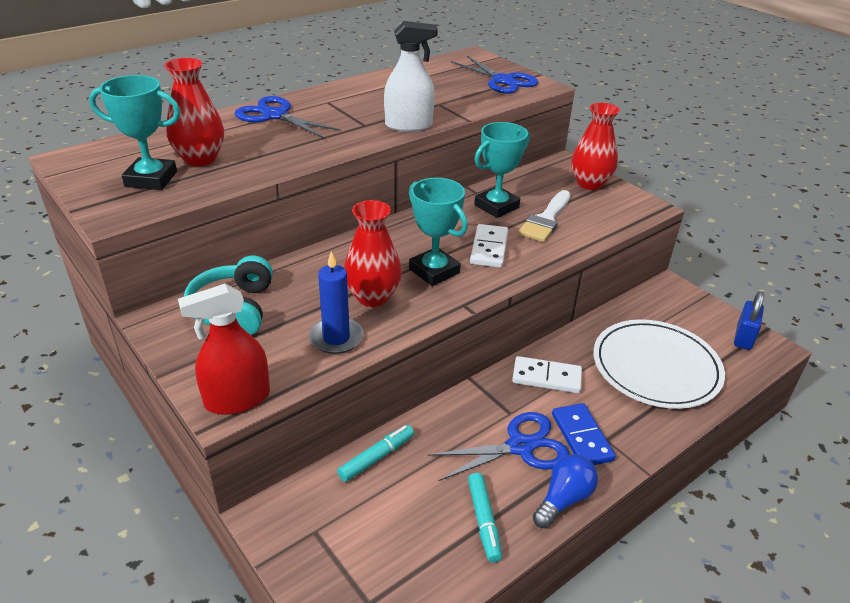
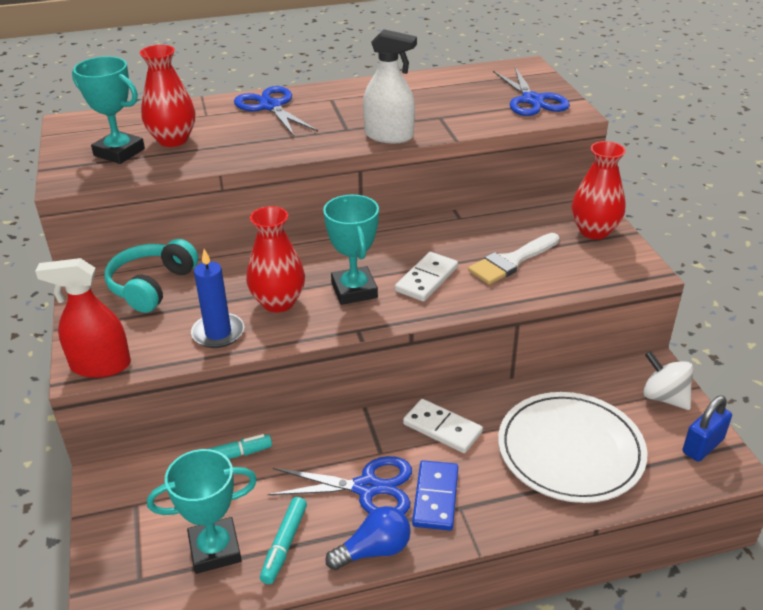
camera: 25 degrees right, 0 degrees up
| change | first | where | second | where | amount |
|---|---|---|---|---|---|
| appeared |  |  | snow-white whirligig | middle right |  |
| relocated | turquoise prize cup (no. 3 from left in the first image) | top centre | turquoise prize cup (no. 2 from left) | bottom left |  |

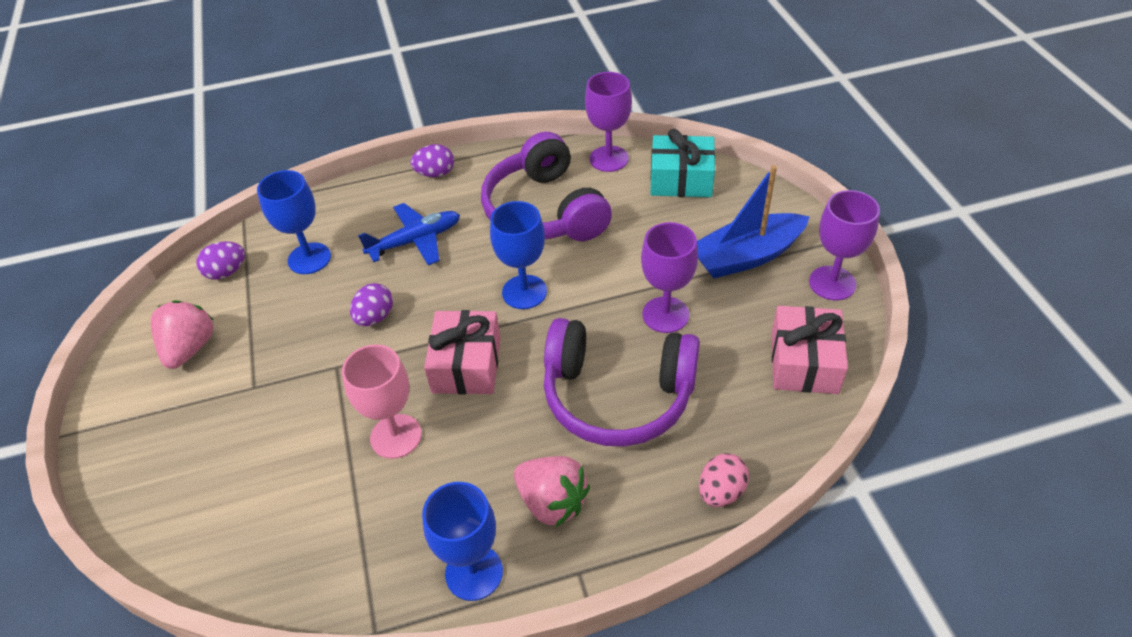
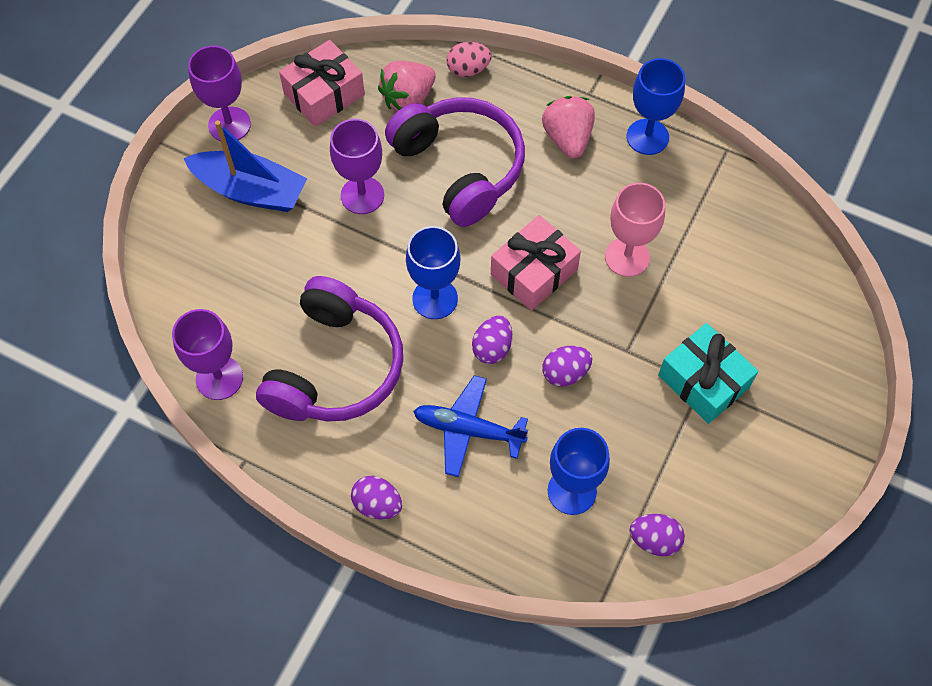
camera: 140 degrees left, 15 degrees up
| change | first | where | second | where | amount |
|---|---|---|---|---|---|
| appeared |  |  | violet egg (no. 2 from left) | centre |  |
| relocated | pink strawberry (no. 1 from left) | middle left |  | top centre |  |
| relocated | turquoise present | top centre |  | middle right |  |

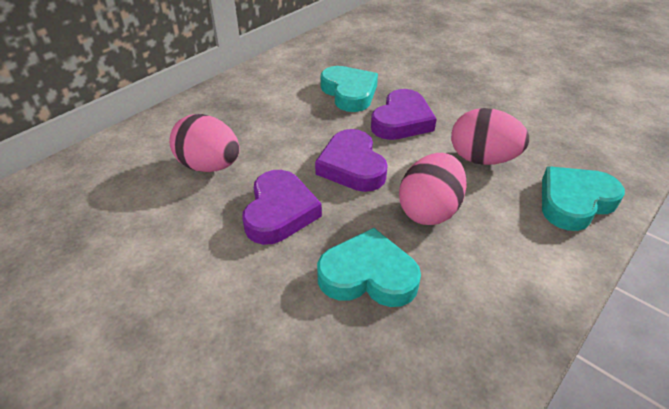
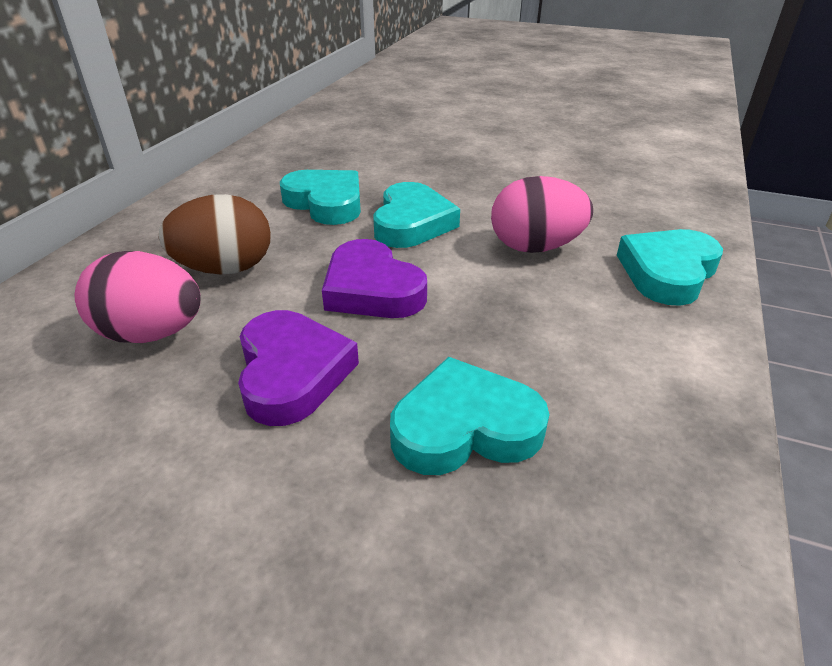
camera: 20 degrees left, 5 degrees down
| change | first | where | second | where | amount |
|---|---|---|---|---|---|
| missing | pink egg (no. 2 from left) | centre |  |  |  |
| appeared |  |  | brown egg | middle left |  |
| colour | violet heart shape (no. 3 from left) | top centre | turquoise heart shape (no. 2 from left) | top centre |  |

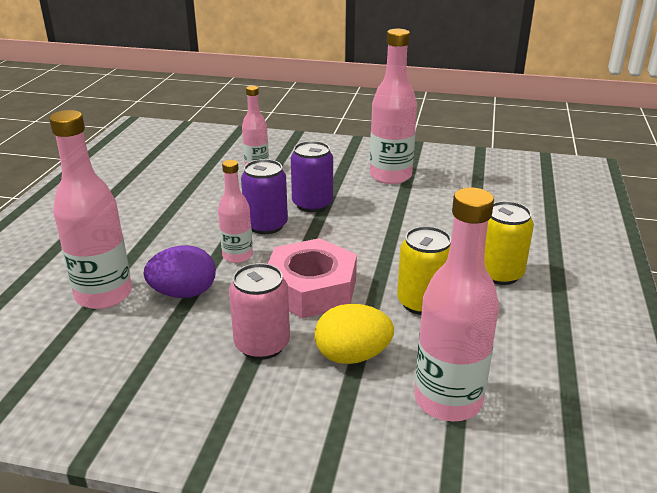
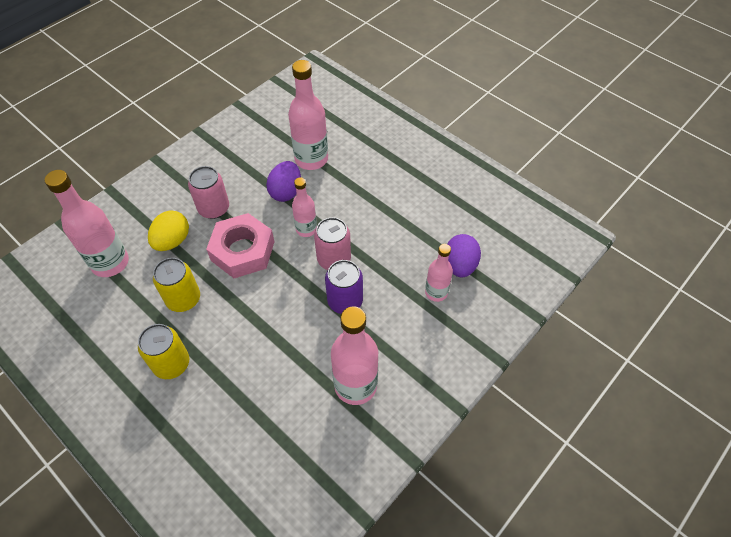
camera: 120 degrees right, 25 degrees up
| change | first | where | second | where | amount |
|---|---|---|---|---|---|
| appeared |  |  | violet egg (no. 2 from left) | centre |  |
| colour | violet tin (no. 1 from left) | centre | pink tin (no. 2 from left) | centre |  |

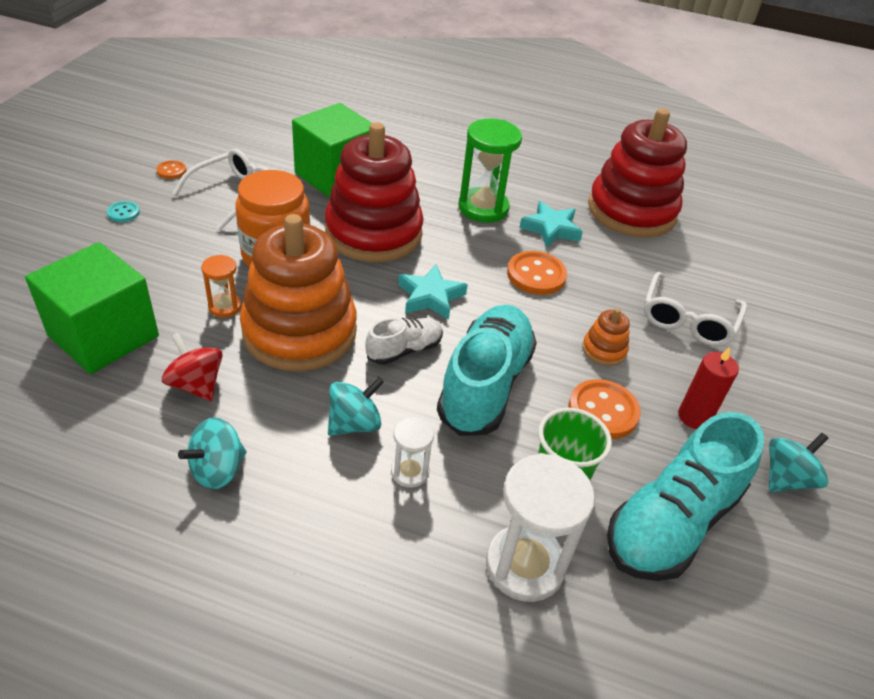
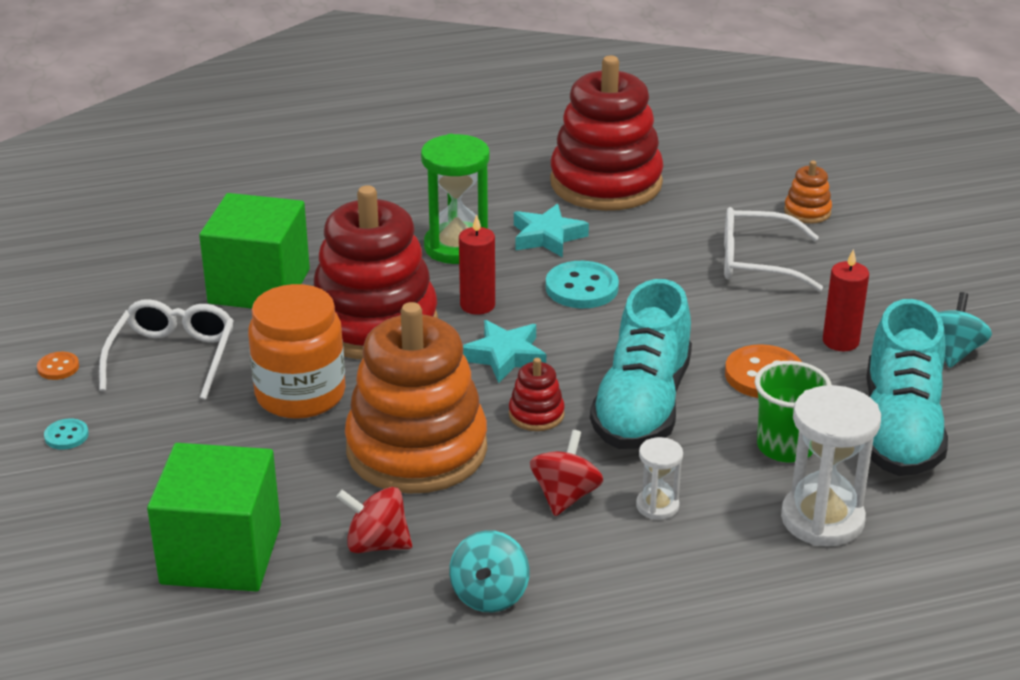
camera: 30 degrees left, 10 degrees down
| change | first | where | second | where | amount |
|---|---|---|---|---|---|
| missing | bright orange sandglass | middle left |  |  |  |
| appeared |  |  | scarlet candle (no. 1 from left) | centre |  |
| relocated | bright orange stacking rings (no. 2 from left) | middle right |  | top right |  |
| exchanged | snow-white shoe | centre | scarlet stacking rings (no. 2 from left) | centre |  |
| colour | turquoise whirligig (no. 2 from left) | centre | scarlet whirligig (no. 2 from left) | bottom centre |  |
| colour | bright orange button (no. 2 from left) | centre | turquoise button (no. 2 from left) | centre |  |
| spun | turquoise shoe (no. 1 from left) | centre |  | centre | 150 degrees counterclockwise |
| spun | snow-white eyeglasses (no. 2 from left) | middle right |  | middle right | 105 degrees clockwise |

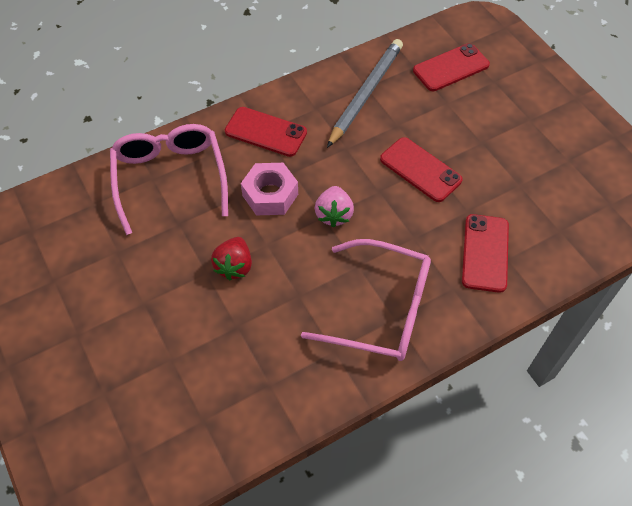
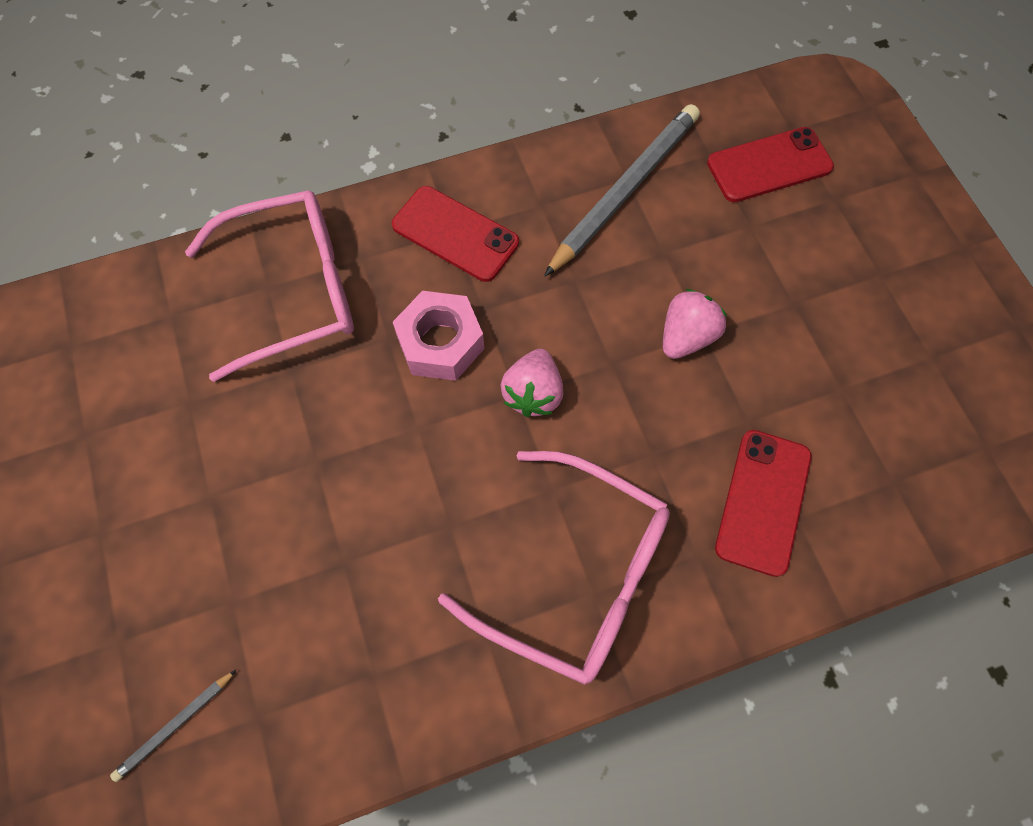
camera: 10 degrees right, 10 degrees up
| change | first | where | second | where | amount |
|---|---|---|---|---|---|
| missing | scarlet strawberry | centre |  |  |  |
| appeared |  |  | grey pencil (no. 1 from left) | bottom left |  |
| exchanged | scarlet phone (no. 2 from left) | centre | pink strawberry (no. 2 from left) | middle right |  |
| spun | pink eyeglasses (no. 1 from left) | middle left |  | middle left | 75 degrees clockwise |

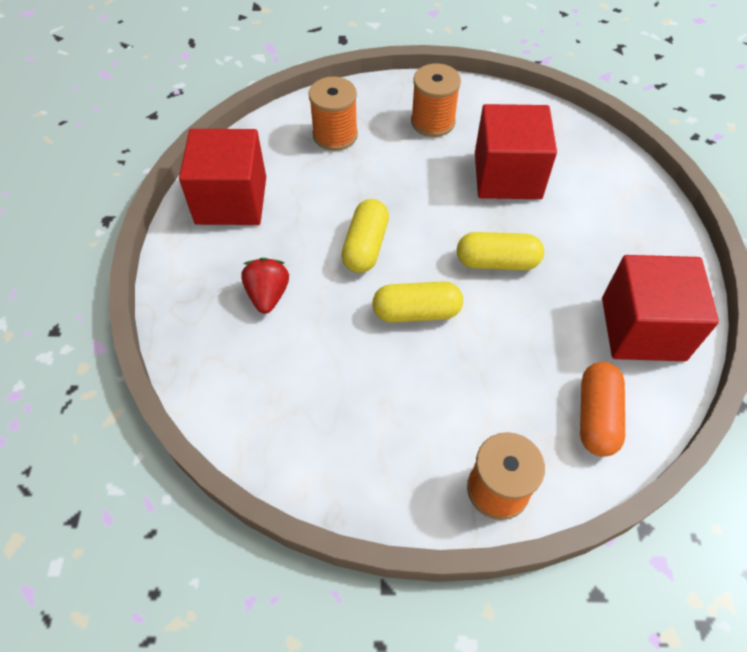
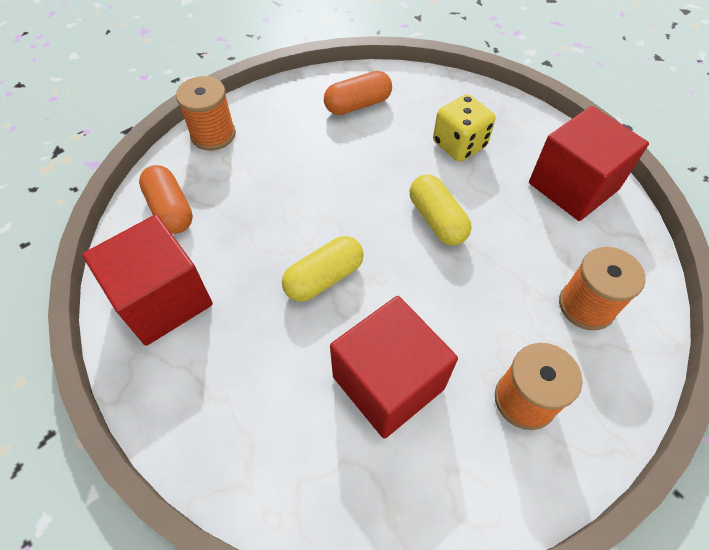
camera: 140 degrees right, 0 degrees up
| change | first | where | second | where | amount |
|---|---|---|---|---|---|
| missing | bright yellow capsule (no. 2 from left) | centre |  |  |  |
| appeared |  |  | bright orange capsule (no. 2 from left) | top centre |  |
| exchanged | scarlet strawberry | centre | bright yellow dice | top centre |  |

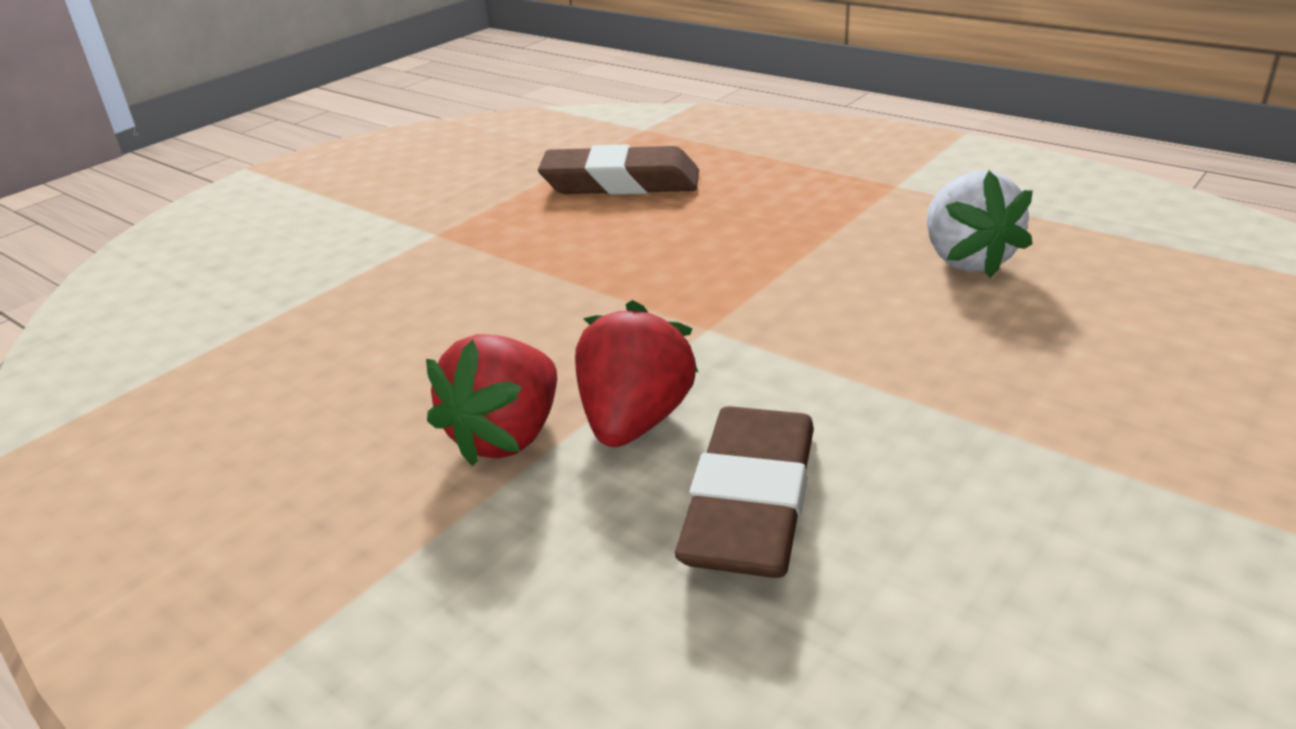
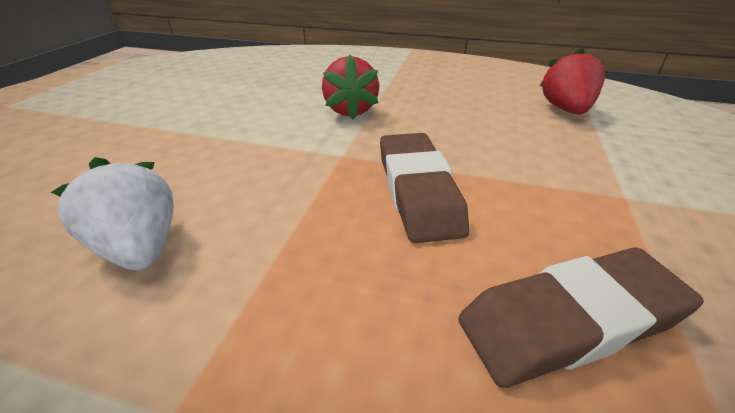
camera: 155 degrees right, 5 degrees up
| change | first | where | second | where | amount |
|---|---|---|---|---|---|
| relocated | scarlet strawberry (no. 1 from left in the first image) | centre | scarlet strawberry (no. 2 from left) | top right |  |
| relocated | brown gum eraser (no. 2 from left in the first image) | bottom centre | brown gum eraser (no. 1 from left) | centre |  |

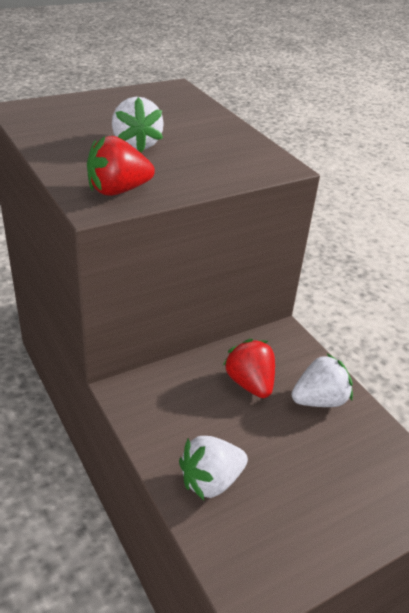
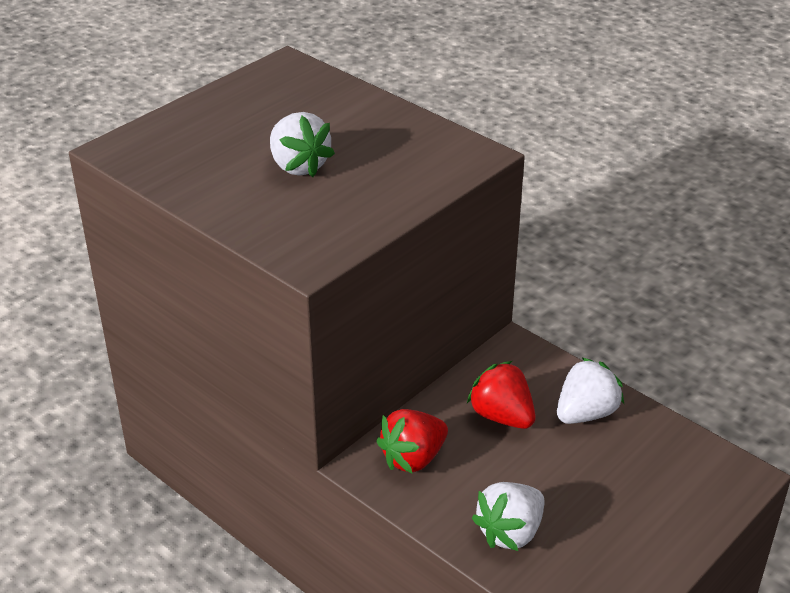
camera: 15 degrees left, 0 degrees up
| change | first | where | second | where | amount |
|---|---|---|---|---|---|
| relocated | scarlet strawberry (no. 1 from left) | top left |  | bottom centre |  |

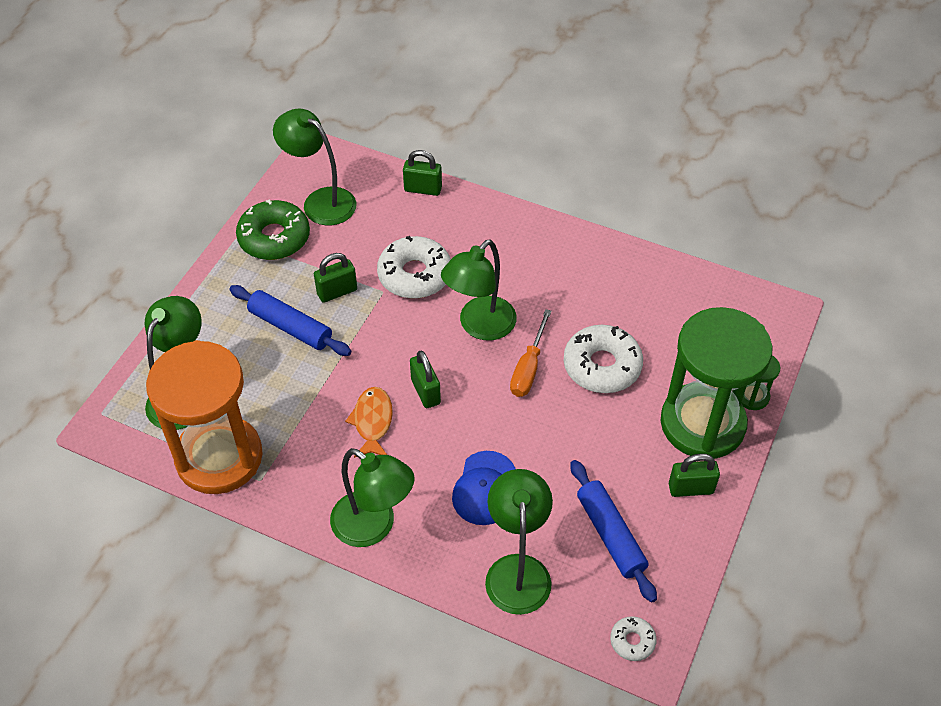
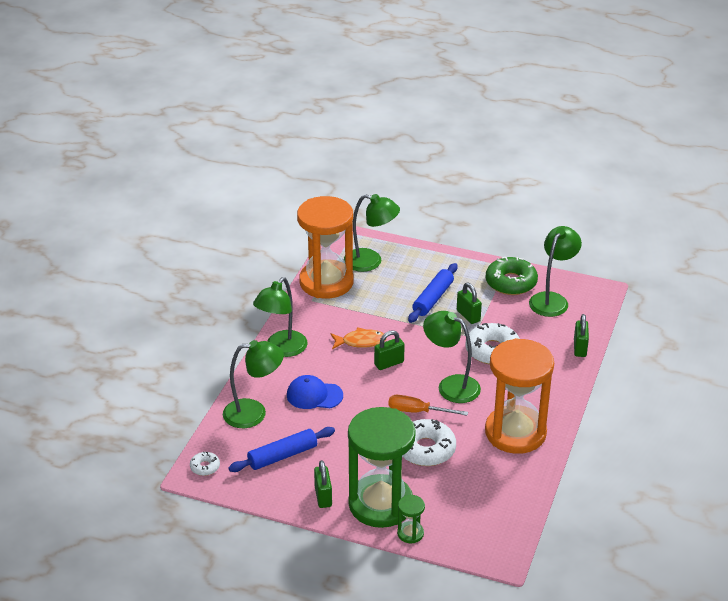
camera: 85 degrees right, 15 degrees down
| change | first | where | second | where | amount |
|---|---|---|---|---|---|
| appeared |  |  | bright orange sandglass (no. 2 from left) | middle right |  |

